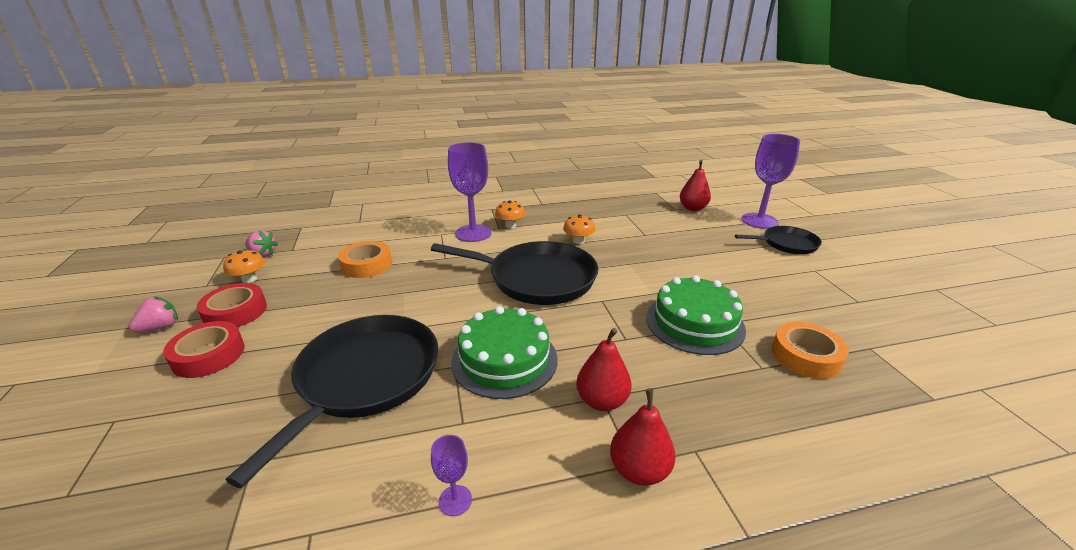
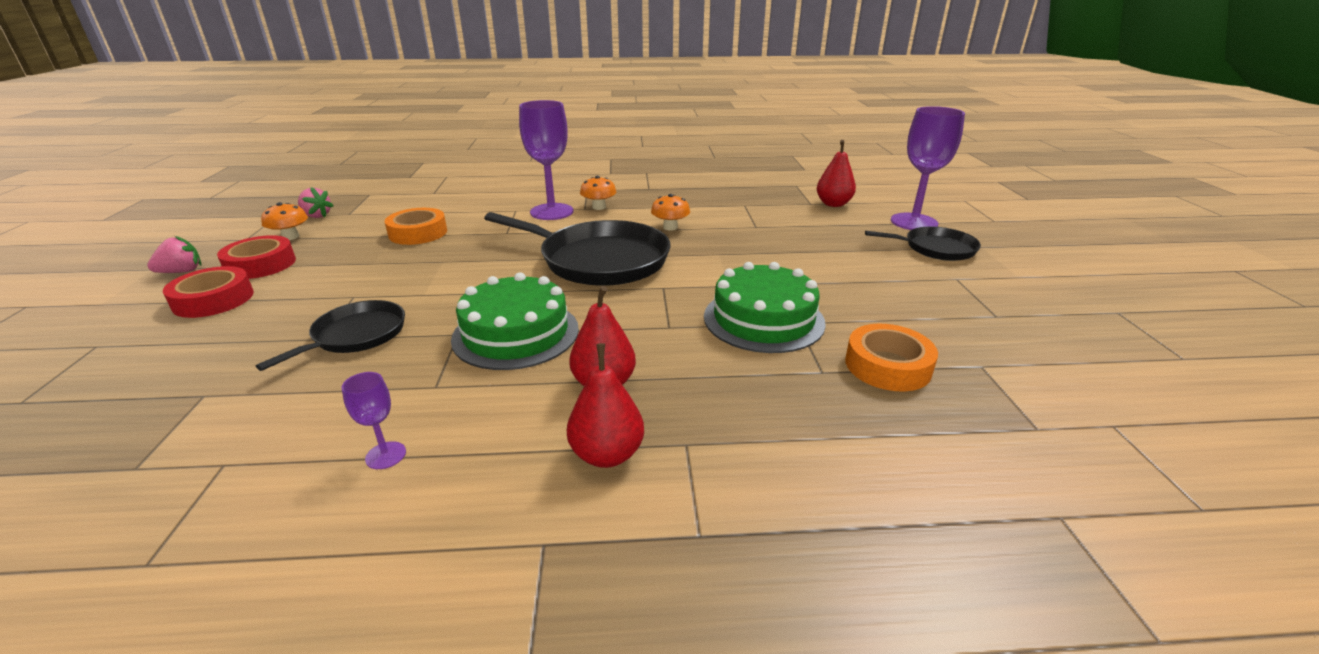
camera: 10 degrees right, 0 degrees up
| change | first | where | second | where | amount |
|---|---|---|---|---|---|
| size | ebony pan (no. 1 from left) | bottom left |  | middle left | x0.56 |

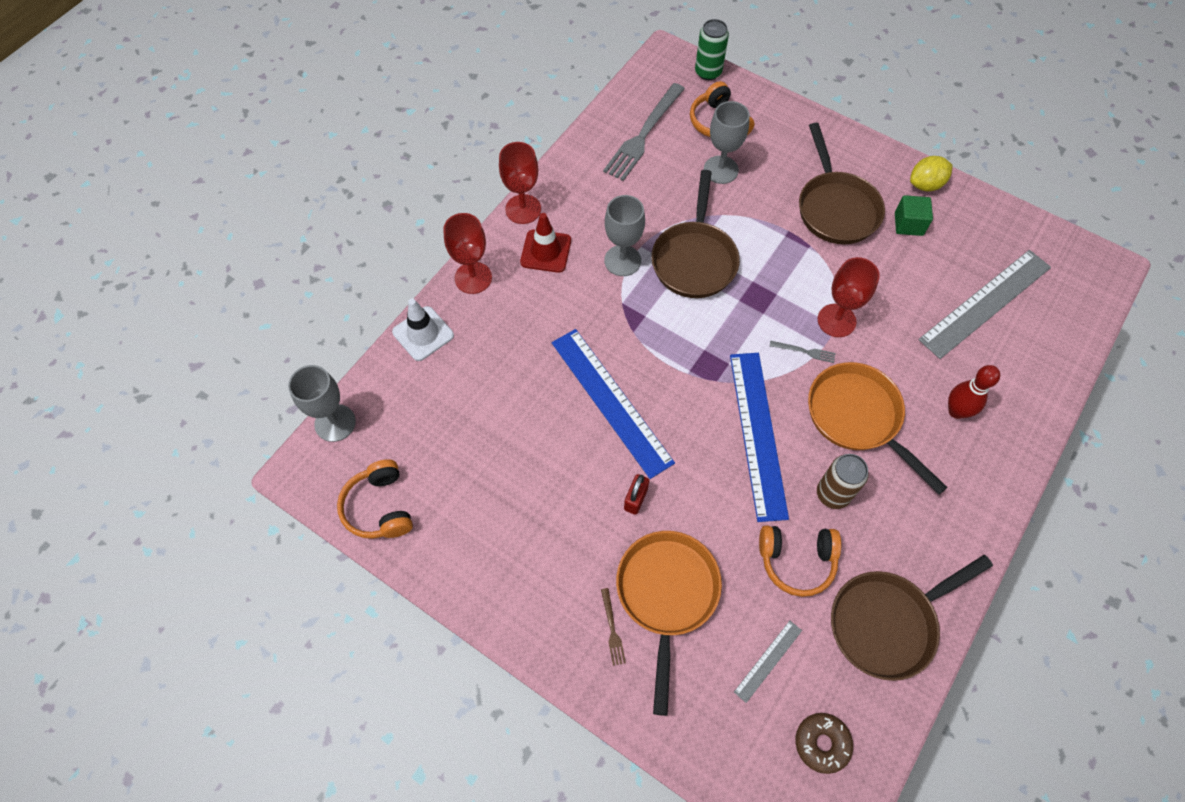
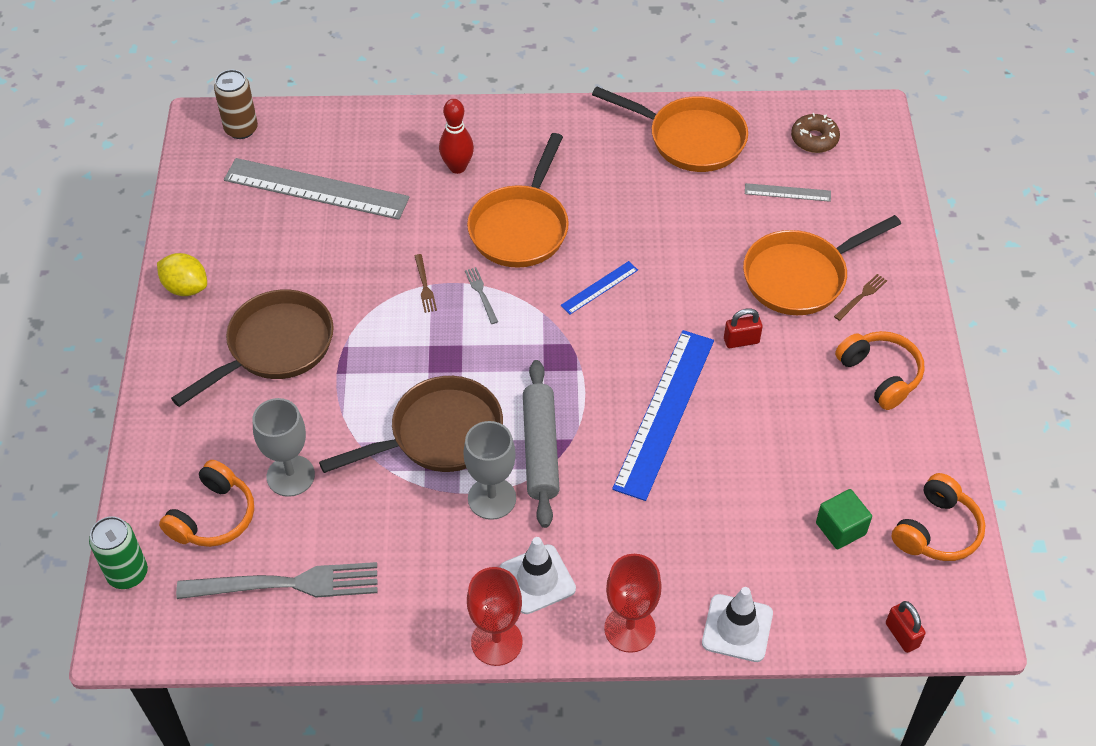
camera: 125 degrees left, 10 degrees down
| change | first | where | second | where | amount |
|---|---|---|---|---|---|
| appeared |  |  | grey rolling pin | centre |  |
| relocated | bright orange headset (no. 3 from left in the first image) | bottom right | bright orange headset (no. 2 from left) | middle right |  |
| relocated | brown tin | middle right |  | top left |  |
| relocated | green cube | top right |  | bottom right |  |
| exchanged | grey chalice (no. 1 from left) | middle left | scarlet padlock (no. 2 from left) | bottom right |  |
| exchanged | scarlet chalice (no. 3 from left) | middle right | brown dinner fork (no. 1 from left) | centre |  |
| colour | scarlet safety cone | top centre | snow-white safety cone (no. 1 from left) | bottom centre |  |
| colour | brown pan (no. 3 from left) | bottom right | bright orange pan (no. 2 from left) | top centre |  |
| size | blue ruler (no. 2 from left in the first image) | centre | blue ruler (no. 1 from left) | centre | x0.46 |

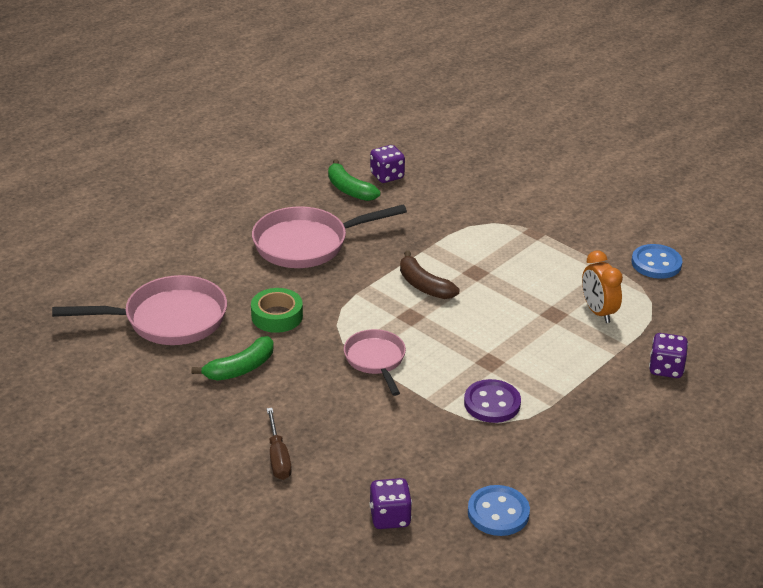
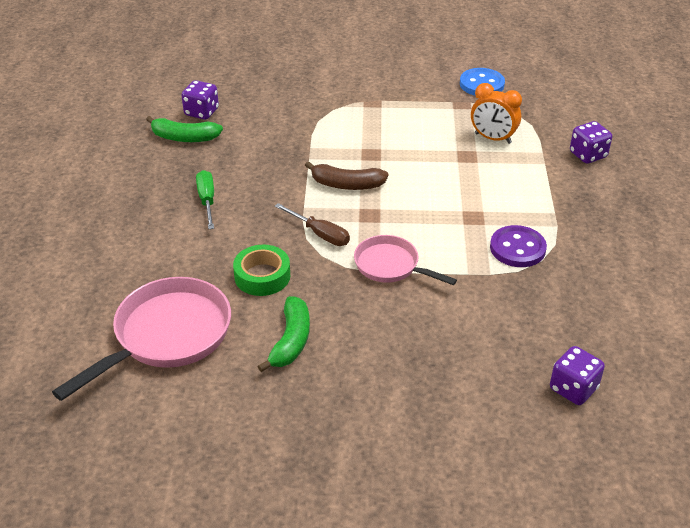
camera: 40 degrees left, 5 degrees up
| change | first | where | second | where | amount |
|---|---|---|---|---|---|
| missing | blue button (no. 1 from left) | bottom centre |  |  |  |
| relocated | brown screwdriver | bottom centre |  | centre |  |
| exchanged | pink pan (no. 2 from left) | centre | green screwdriver | middle left |  |

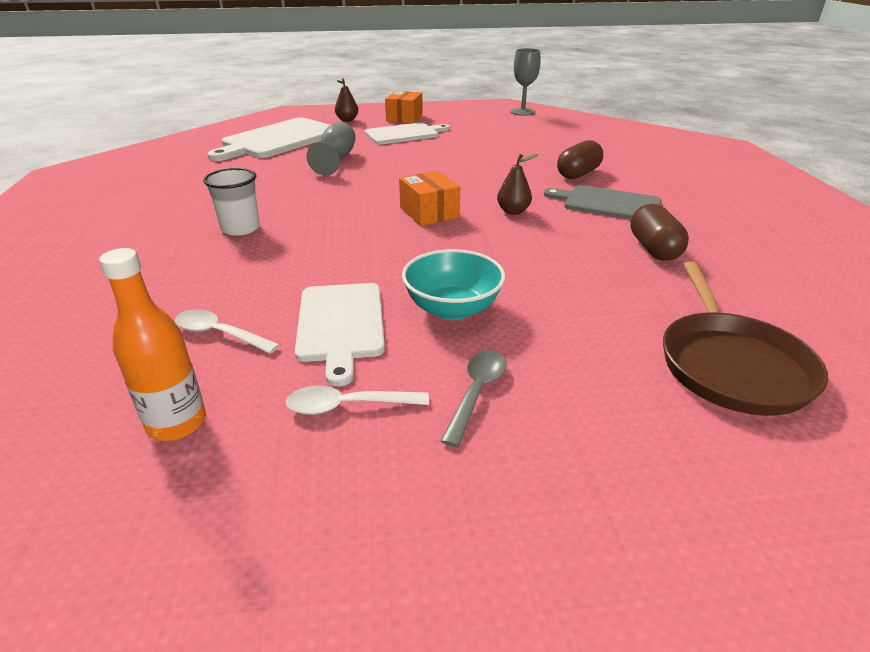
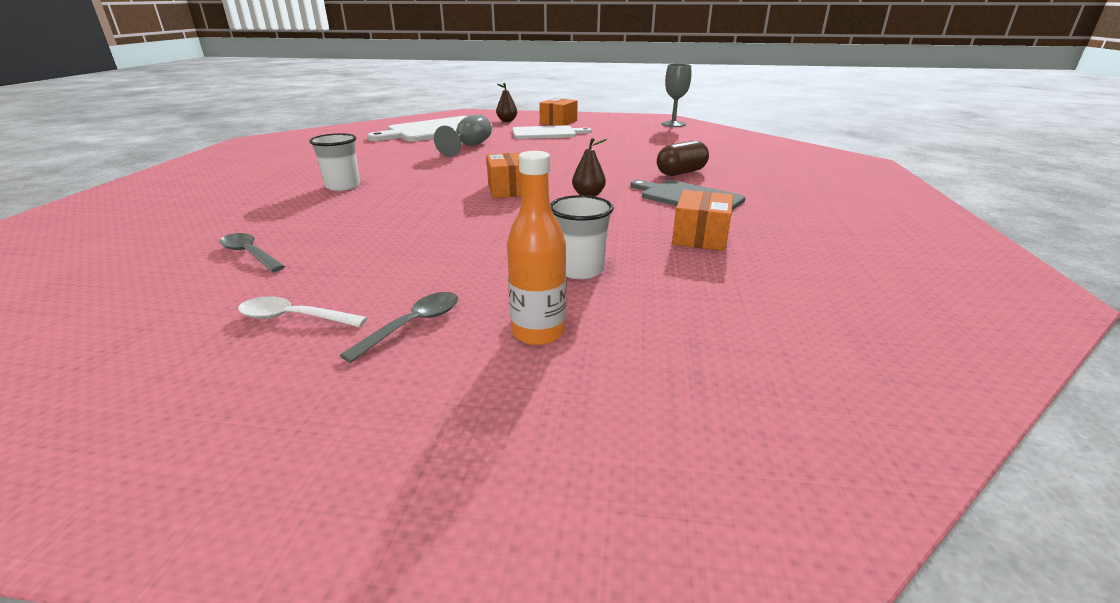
camera: 15 degrees right, 5 degrees down
| change | first | where | second | where | amount |
|---|---|---|---|---|---|
| missing | snow-white bread board (no. 2 from left) | centre |  |  |  |
| missing | turquoise bowl | centre |  |  |  |
| missing | brown pan | middle right |  |  |  |
| appeared |  |  | snow-white tumbler (no. 2 from left) | centre |  |
| relocated | bright orange bottle | middle left |  | centre |  |
| exchanged | brown capsule (no. 2 from left) | middle right | bright orange box (no. 3 from left) | centre |  |
| colour | snow-white teaspoon (no. 1 from left) | middle left | grey teaspoon (no. 1 from left) | middle left |  |

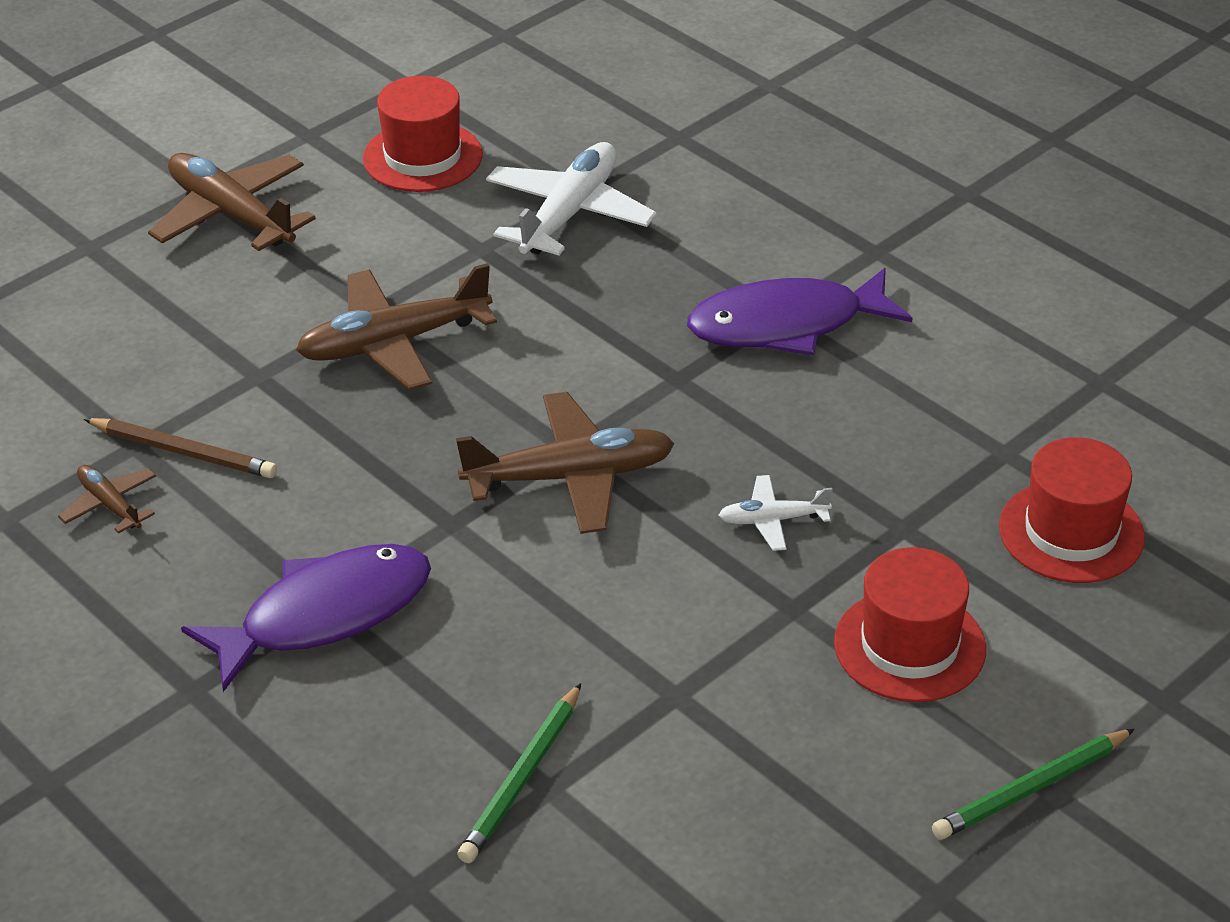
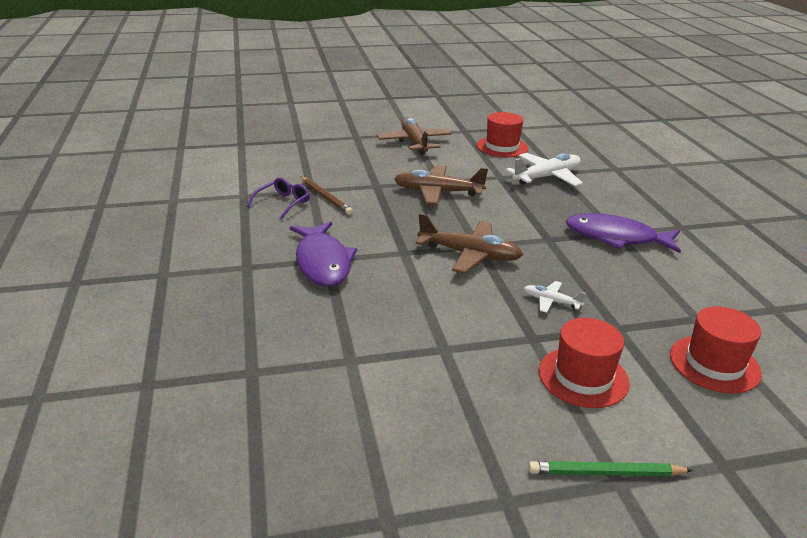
camera: 30 degrees right, 10 degrees down
| change | first | where | second | where | amount |
|---|---|---|---|---|---|
| missing | green pencil (no. 1 from left) | bottom centre |  |  |  |
| exchanged | brown aeroplane (no. 1 from left) | middle left | violet eyeglasses | centre |  |
| spun | violet fish figure (no. 1 from left) | bottom left |  | centre | 75 degrees clockwise |

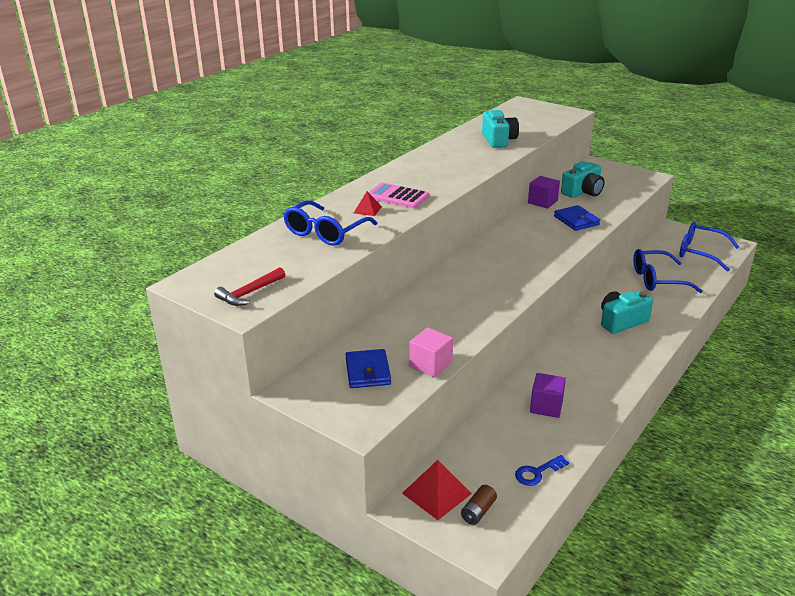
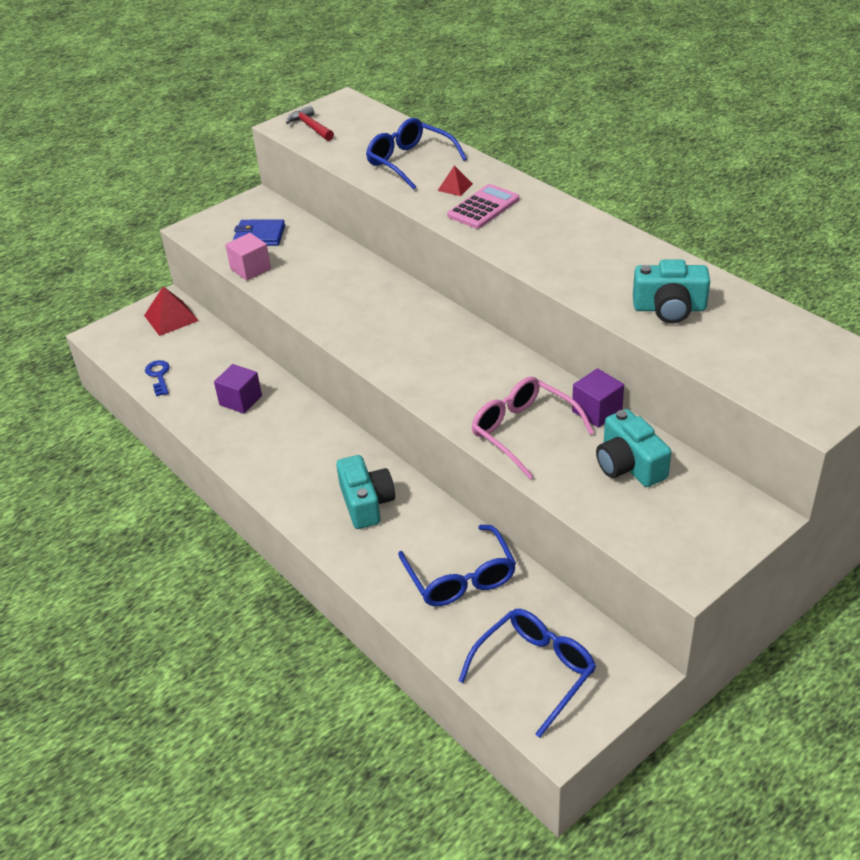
camera: 105 degrees right, 10 degrees up
| change | first | where | second | where | amount |
|---|---|---|---|---|---|
| missing | brown power cell | bottom centre |  |  |  |
| exchanged | blue card wallet (no. 2 from left) | middle right | pink eyeglasses | centre |  |
| spun | blue eyeglasses (no. 2 from left) | middle right |  | centre | 150 degrees clockwise |

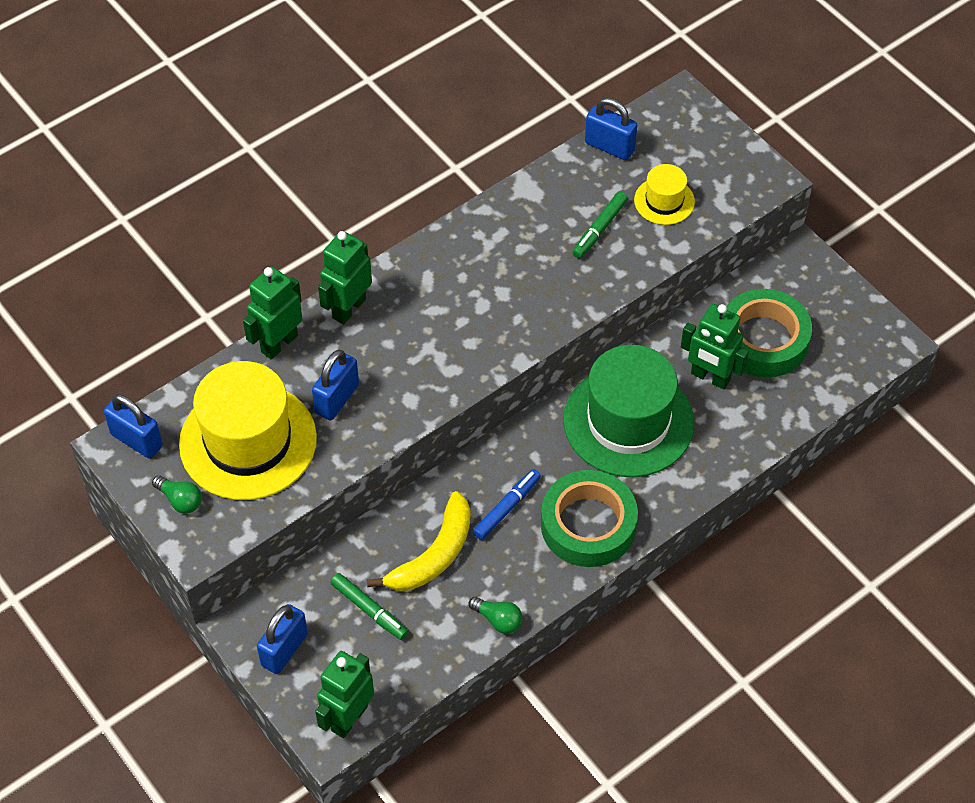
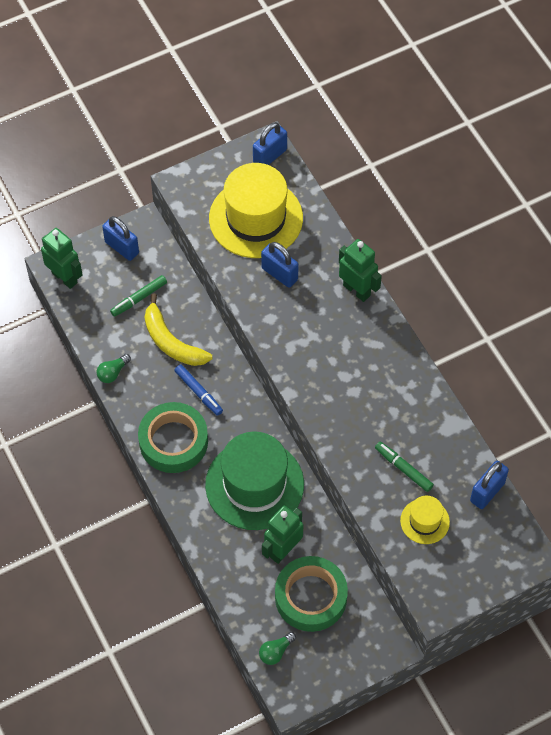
camera: 100 degrees right, 5 degrees up
| change | first | where | second | where | amount |
|---|---|---|---|---|---|
| missing | green toy robot (no. 1 from left) | middle left |  |  |  |
| relocated | green lightbulb (no. 1 from left in the first image) | middle left | green lightbulb (no. 2 from left) | bottom centre |  |

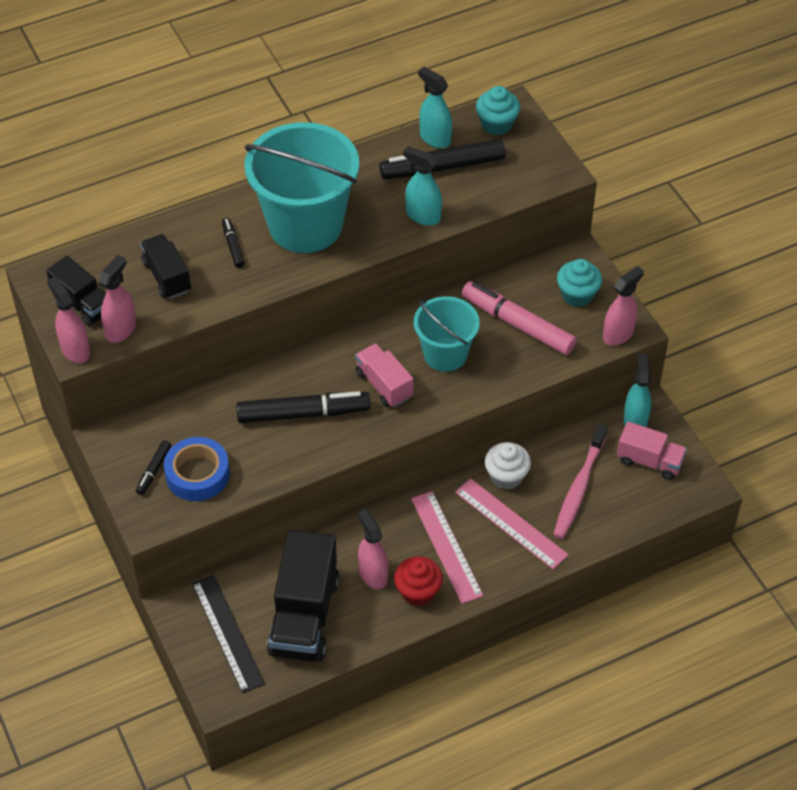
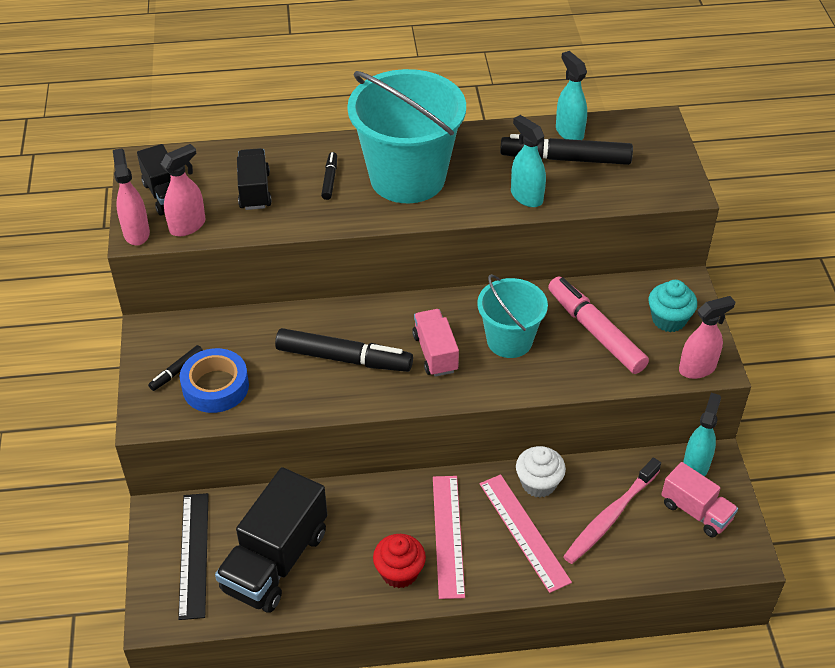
camera: 20 degrees right, 5 degrees down
| change | first | where | second | where | amount |
|---|---|---|---|---|---|
| missing | pink sprayer (no. 3 from left) | bottom centre |  |  |  |
| missing | turquoise cupcake (no. 1 from left) | top centre |  |  |  |

